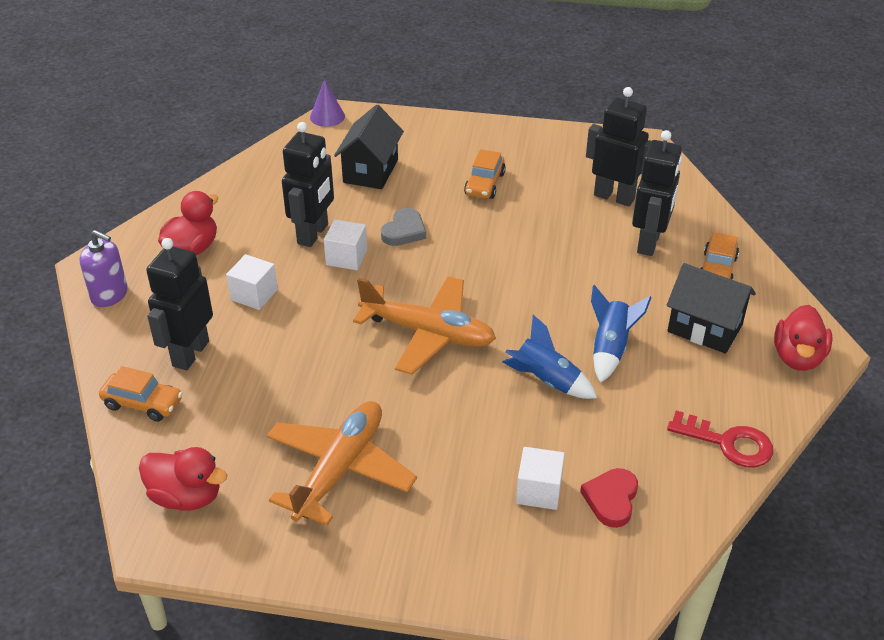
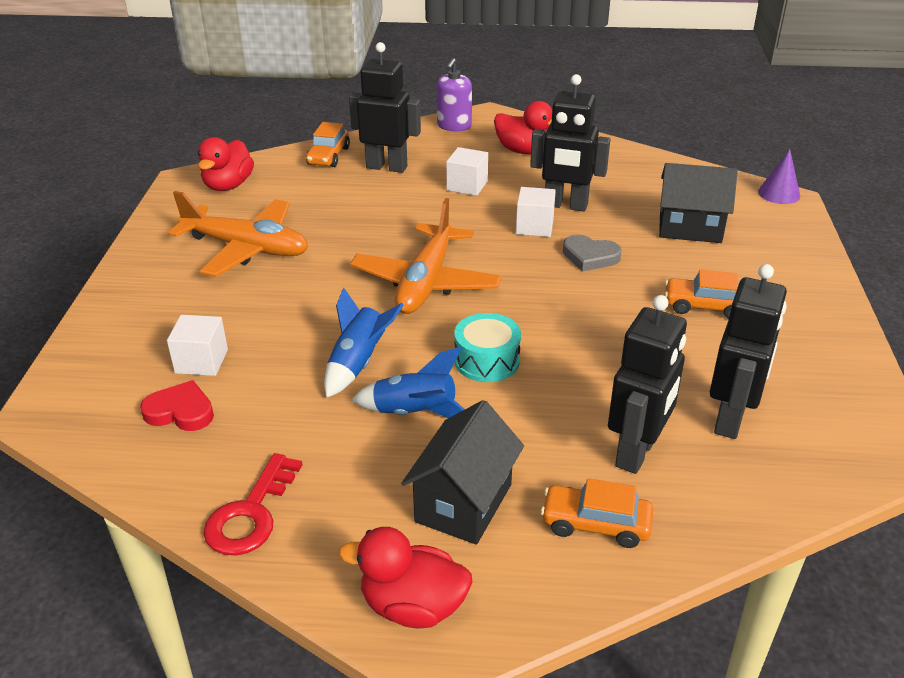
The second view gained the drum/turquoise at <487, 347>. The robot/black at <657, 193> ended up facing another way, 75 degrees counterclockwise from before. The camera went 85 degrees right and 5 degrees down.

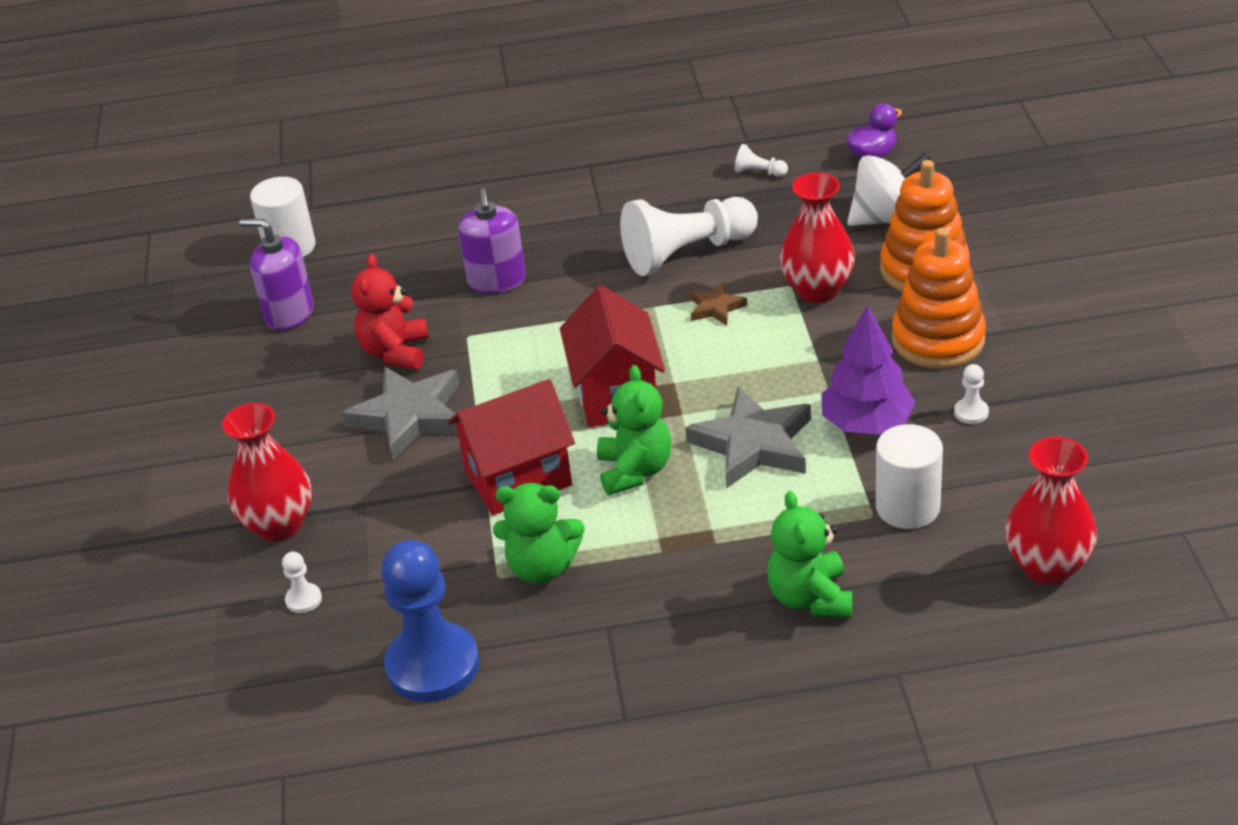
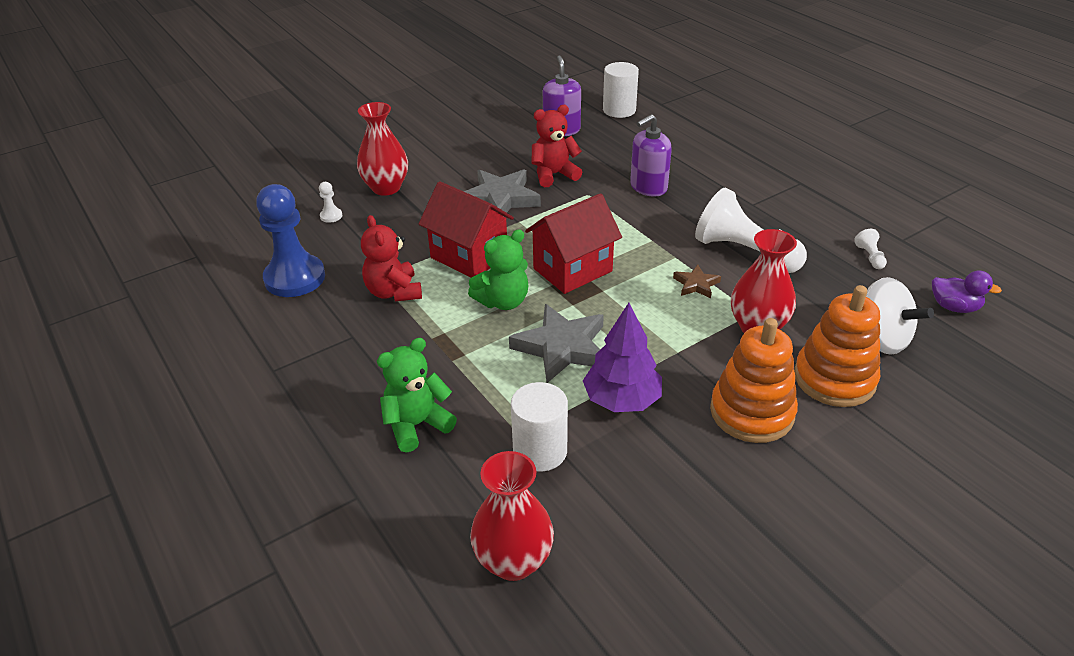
The second view lost the pawn/white at <971, 394>. What was the teddy bear/green at <539, 533> turned into the teddy bear/red at <391, 258>. The camera went 60 degrees right and 0 degrees up.

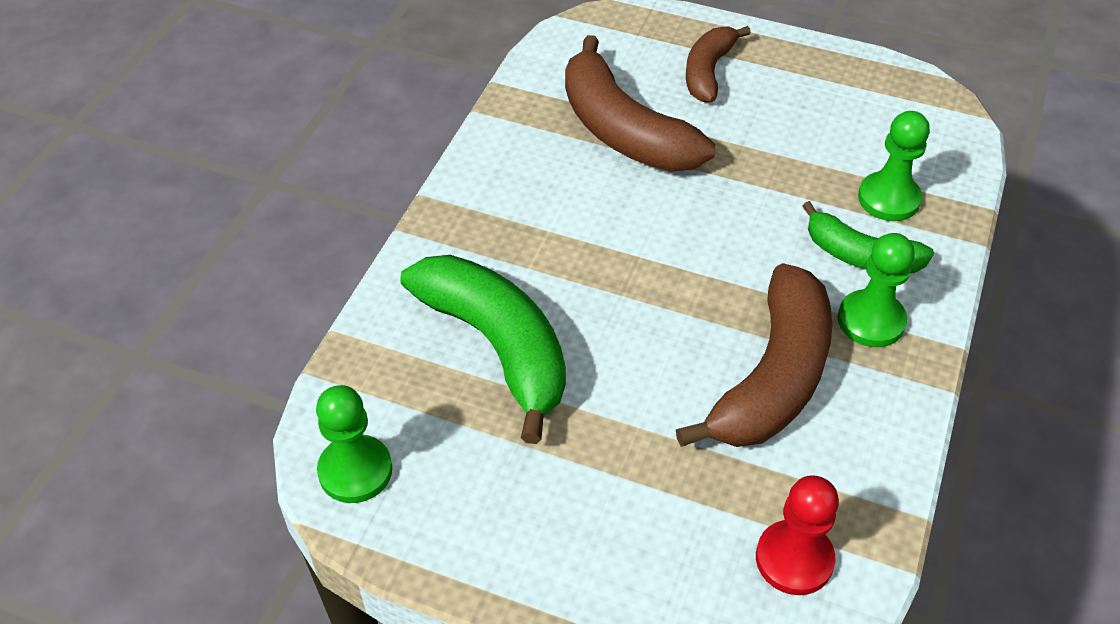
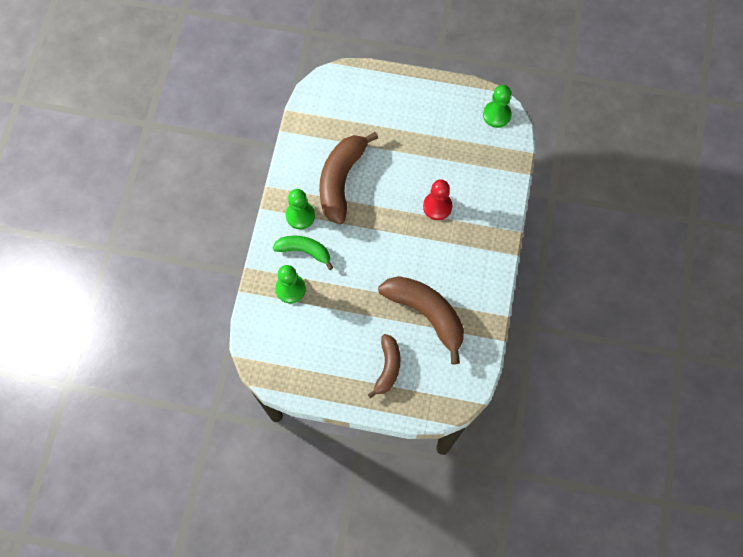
The second view lost the banana/green at <483, 349>. The pawn/red ended up elsewhere, having gone from <797, 535> to <437, 199>. The camera went 170 degrees right and 20 degrees up.

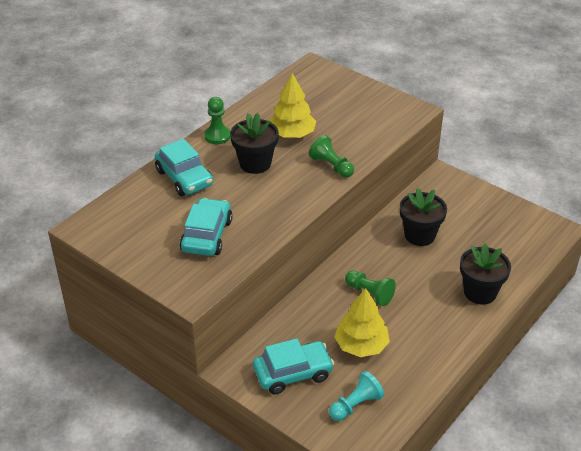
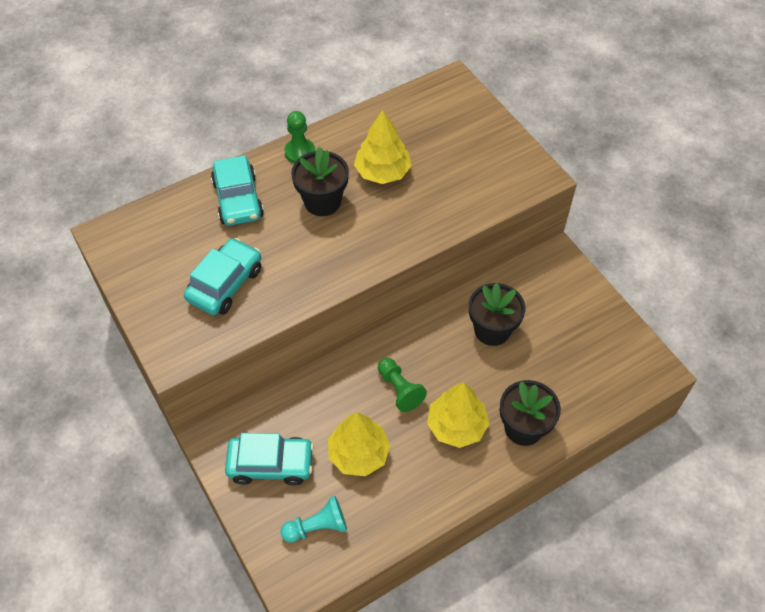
The second view lost the pawn/green at <331, 156>. The second view gained the tree/yellow at <458, 415>. The camera went 20 degrees right and 15 degrees up.

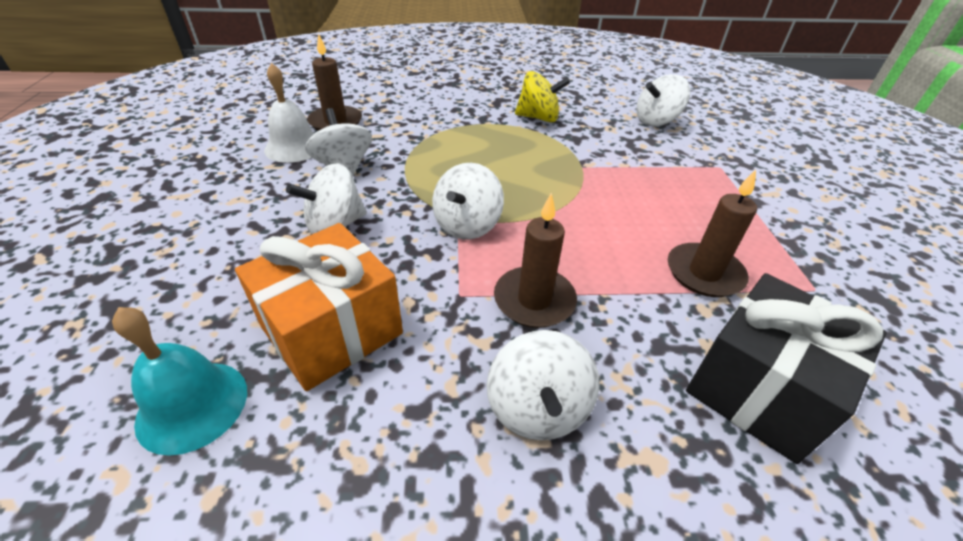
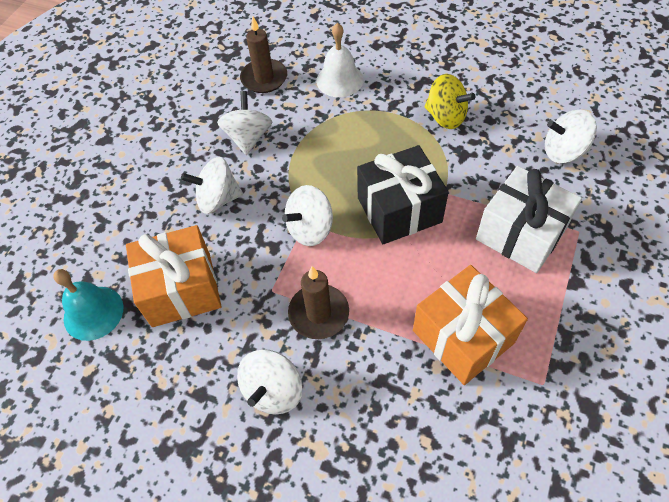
The second view gained the gift/white at <529, 219>. The bell/white ended up elsewhere, having gone from <289, 113> to <340, 60>. The gift/black ended up elsewhere, having gone from <786, 368> to <403, 194>. Where the candle/brown stood at <712, 233>, the gift/orange came to stand at <470, 325>. The camera went 30 degrees right and 15 degrees up.

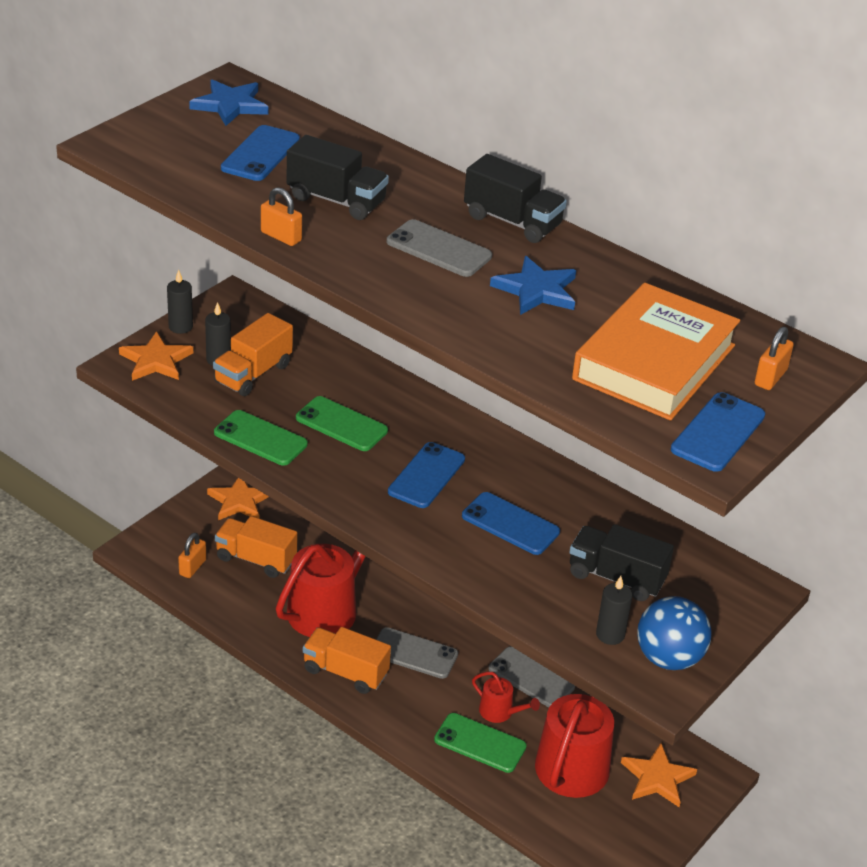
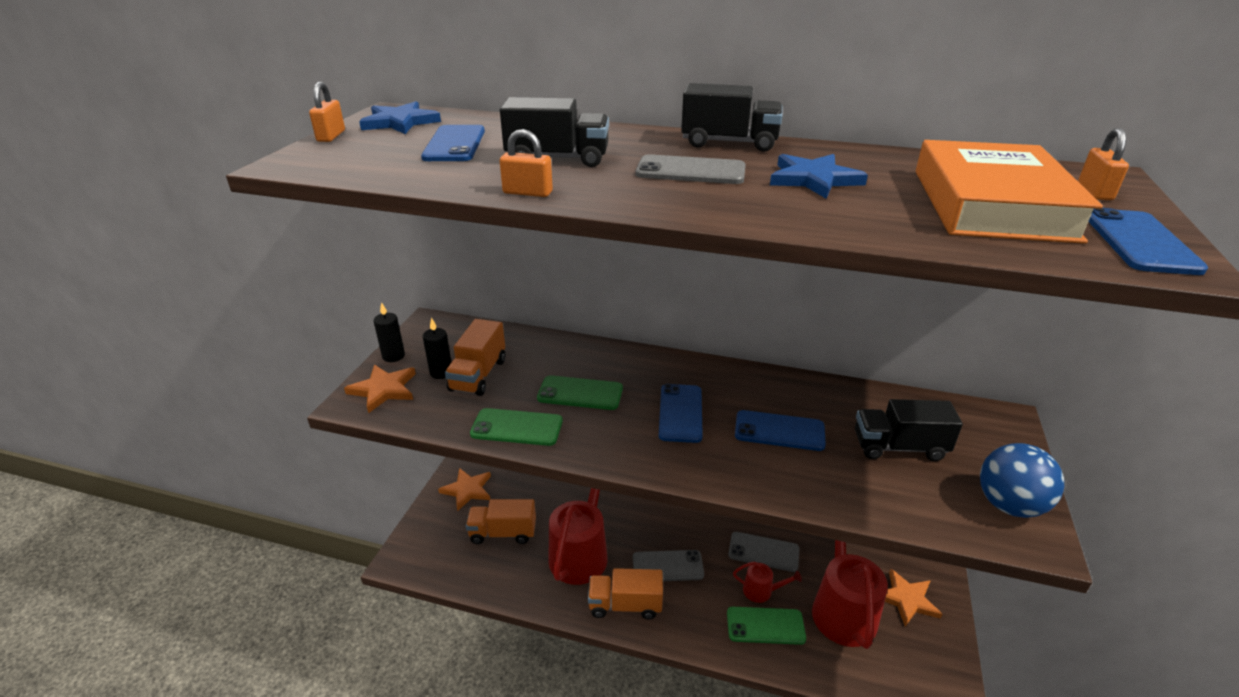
The second view lost the candle/black at <614, 610>. The padlock/orange ended up elsewhere, having gone from <192, 555> to <327, 112>. The camera went 20 degrees left and 5 degrees down.

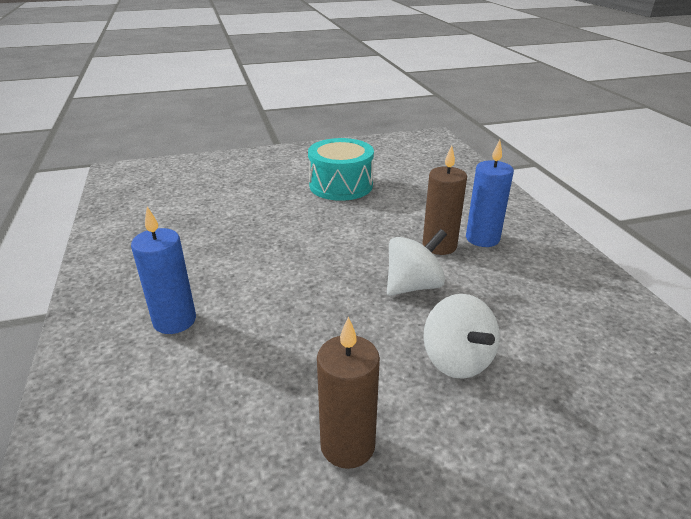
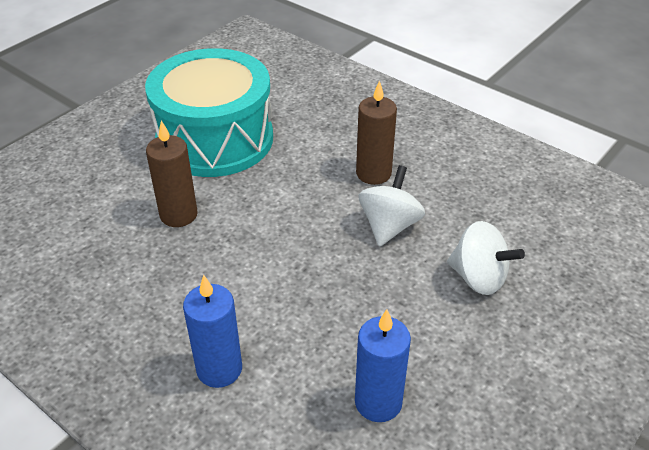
The candle/brown ended up elsewhere, having gone from <348, 392> to <172, 174>. The candle/blue ended up elsewhere, having gone from <490, 193> to <383, 365>. The size of the drum/turquoise at <341, 169> changed by a factor of 1.54. The camera went 35 degrees left and 10 degrees up.

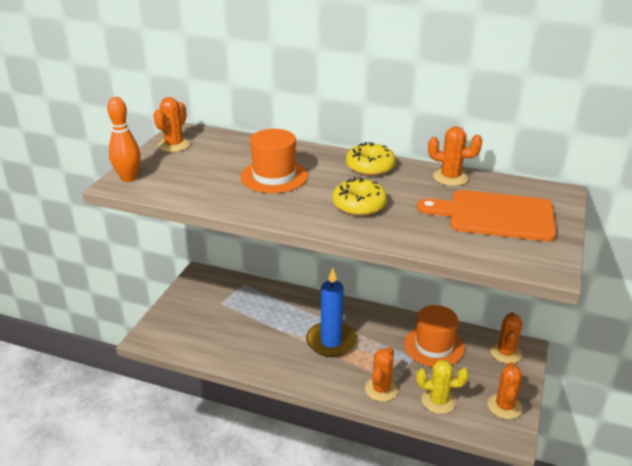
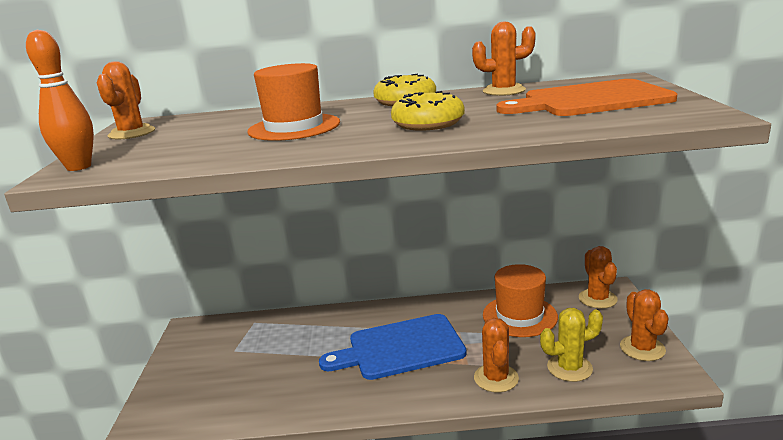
Where the candle/blue stood at <331, 312>, the cutting board/blue came to stand at <393, 347>. The camera went 20 degrees left and 10 degrees down.

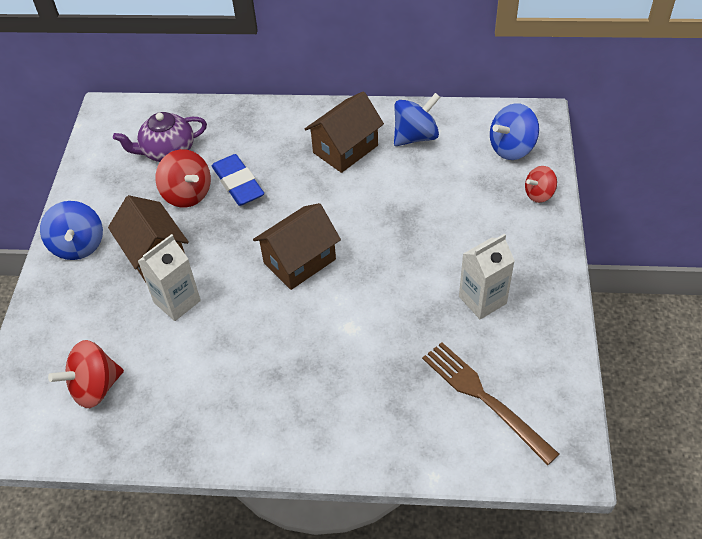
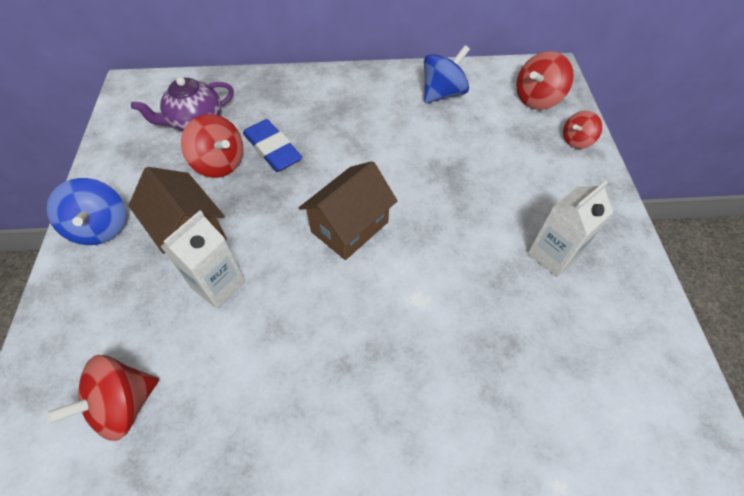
The second view lost the house/brown at <344, 132>. The second view lost the fork/brown at <491, 403>. What was the spinning top/blue at <514, 131> turned into the spinning top/red at <545, 80>. The camera went 10 degrees left and 5 degrees up.

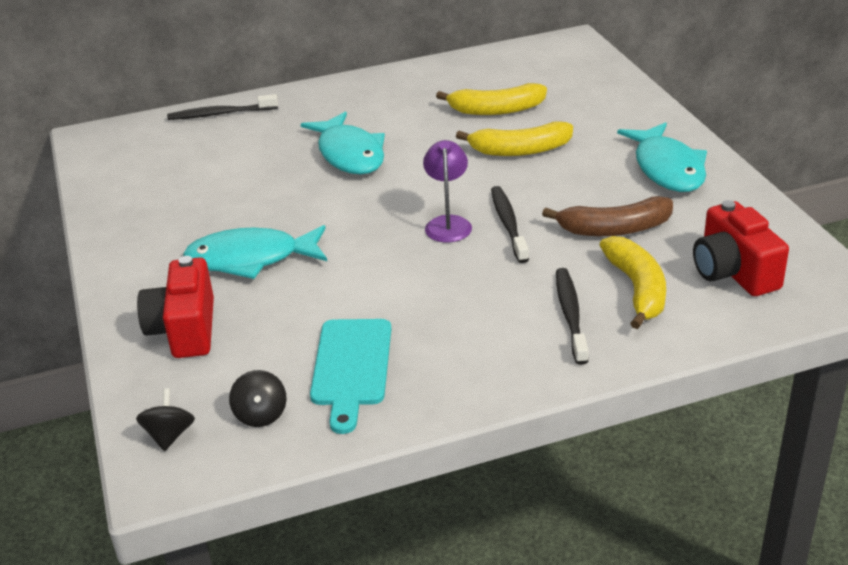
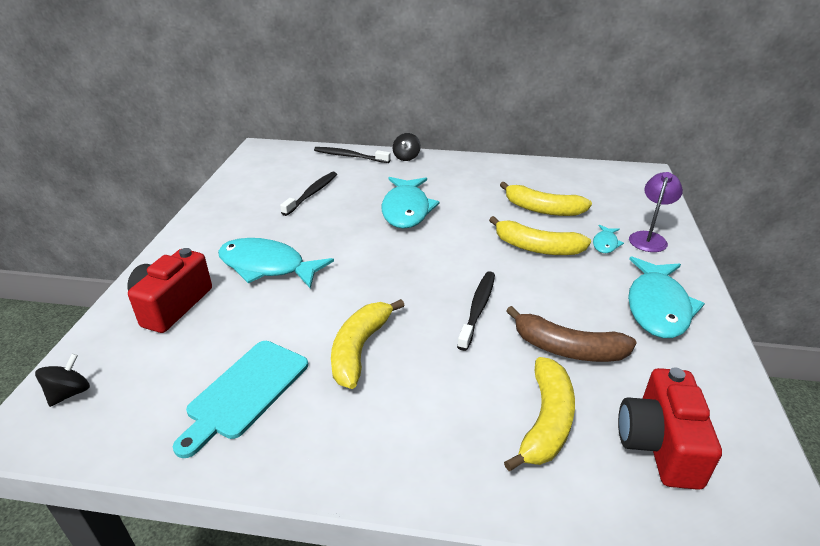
The second view gained the banana/yellow at <368, 344>. The second view gained the fish/turquoise at <608, 239>. The spinning top/black ended up elsewhere, having gone from <258, 398> to <407, 147>. The lamp/purple ended up elsewhere, having gone from <447, 191> to <656, 212>. The toothbrush/black ended up elsewhere, having gone from <572, 316> to <308, 194>. The camera went 25 degrees right and 0 degrees up.

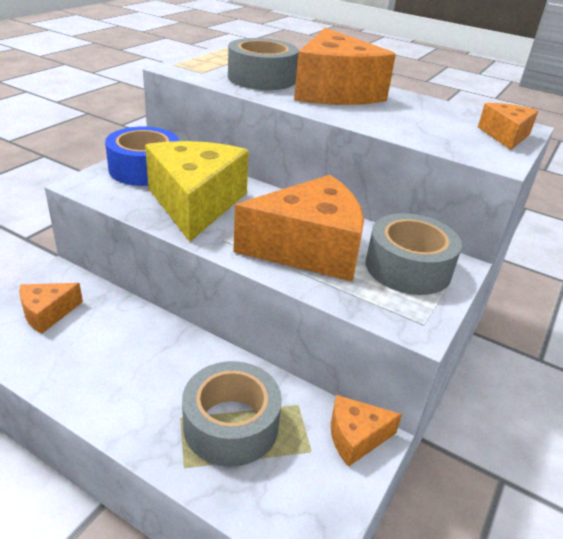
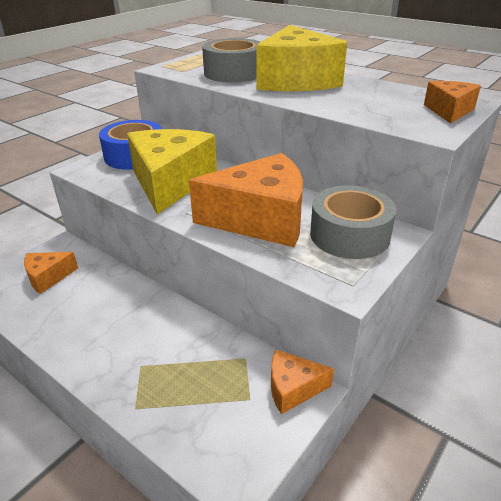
The second view lost the tape/grey at <232, 414>. What was the cheese/orange at <345, 66> turned into the cheese/yellow at <301, 58>. The camera went 10 degrees right and 0 degrees up.

